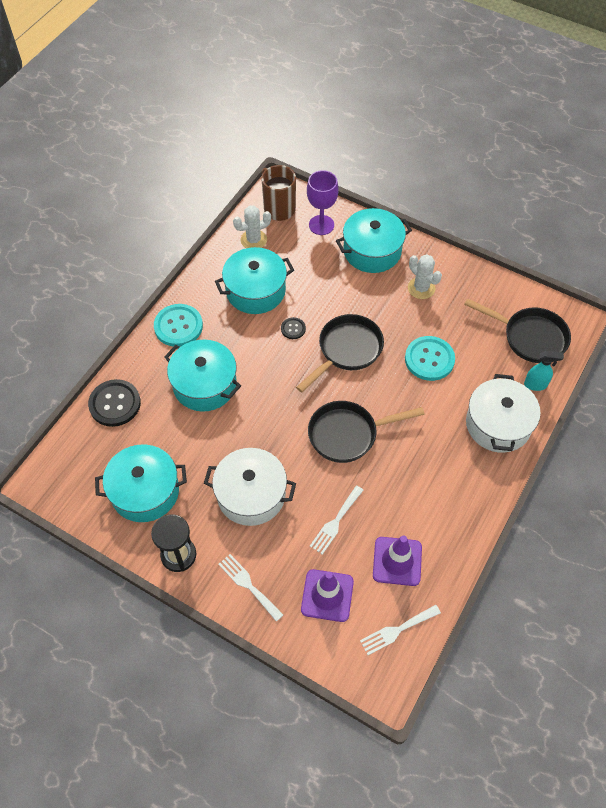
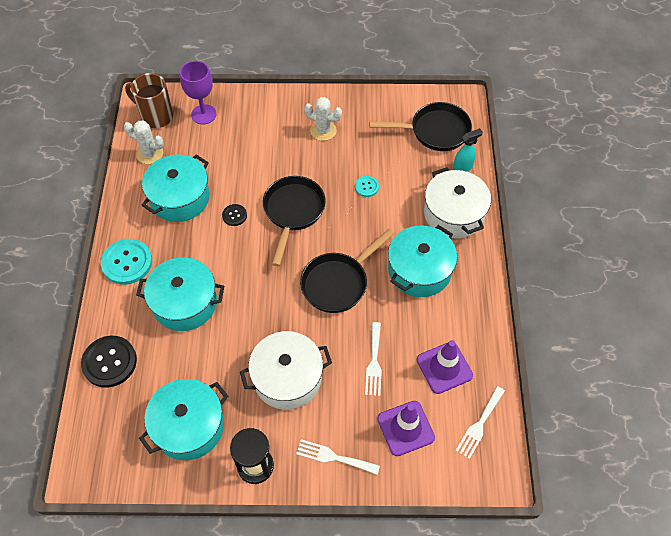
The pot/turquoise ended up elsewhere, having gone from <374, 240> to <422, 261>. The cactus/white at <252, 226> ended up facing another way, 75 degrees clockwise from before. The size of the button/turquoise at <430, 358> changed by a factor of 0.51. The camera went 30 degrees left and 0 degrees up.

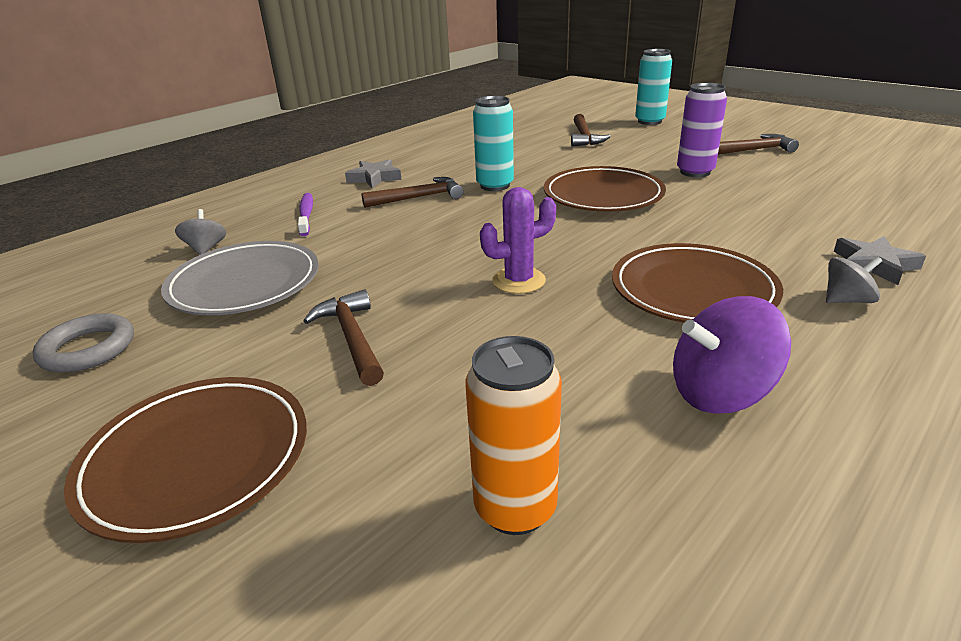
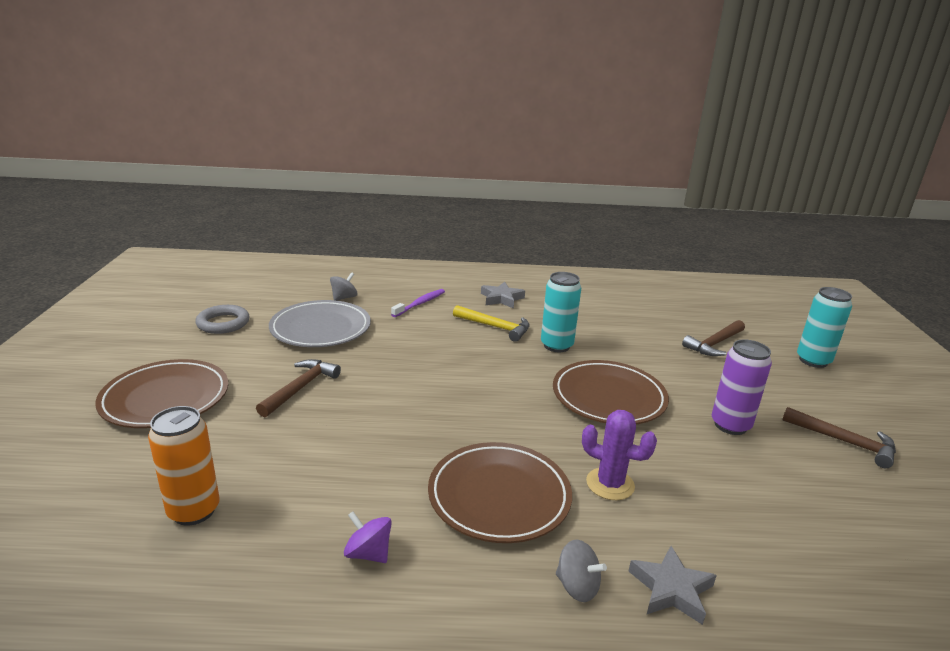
The cactus/purple ended up elsewhere, having gone from <518, 240> to <619, 455>. What was the hammer/brown at <412, 192> turned into the hammer/yellow at <491, 323>. The size of the spinning top/purple at <732, 355> changed by a factor of 0.58. The camera went 45 degrees right and 5 degrees down.

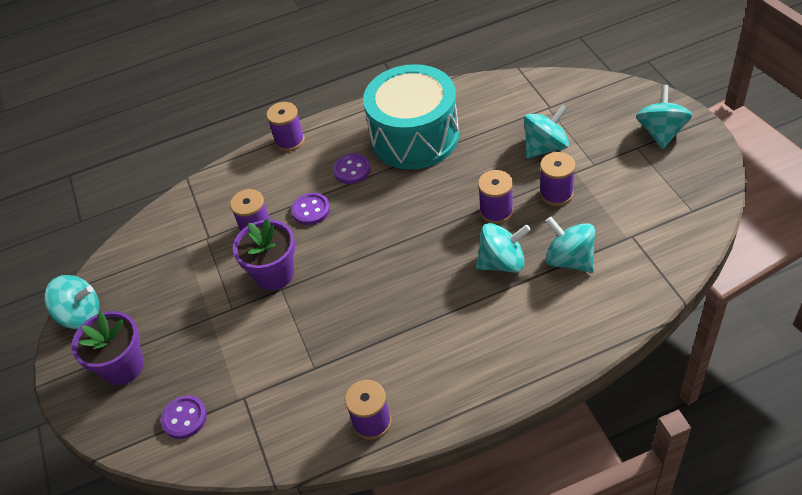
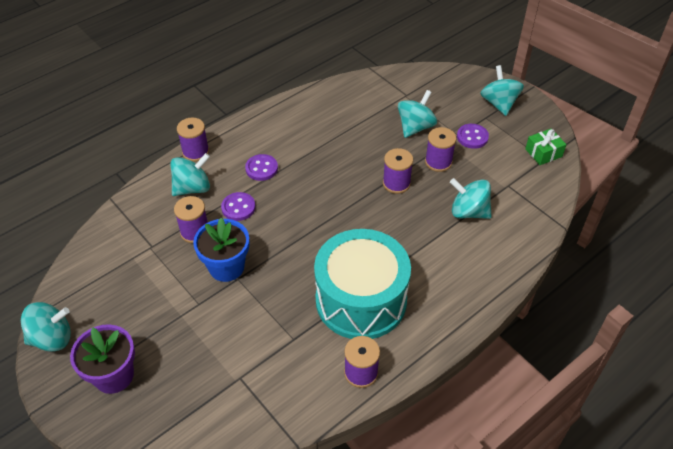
The second view gained the gift/green at <545, 147>. The button/purple ended up elsewhere, having gone from <184, 417> to <473, 136>. The drum/turquoise ended up elsewhere, having gone from <411, 117> to <362, 284>. The spinning top/turquoise ended up elsewhere, having gone from <503, 248> to <190, 174>. What was the flower pot/purple at <264, 254> turned into the flower pot/blue at <221, 250>. The camera went 25 degrees left and 0 degrees up.

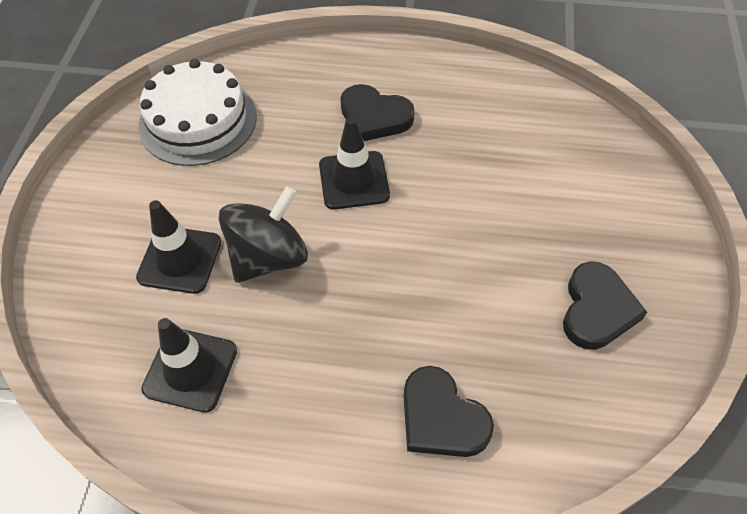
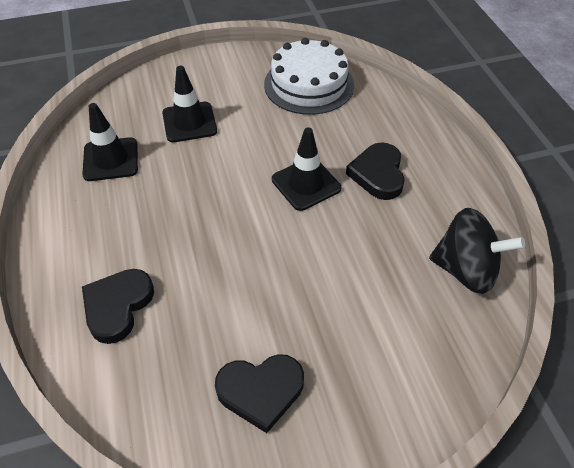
The spinning top/black ended up elsewhere, having gone from <263, 234> to <477, 251>. The camera went 65 degrees right and 5 degrees down.

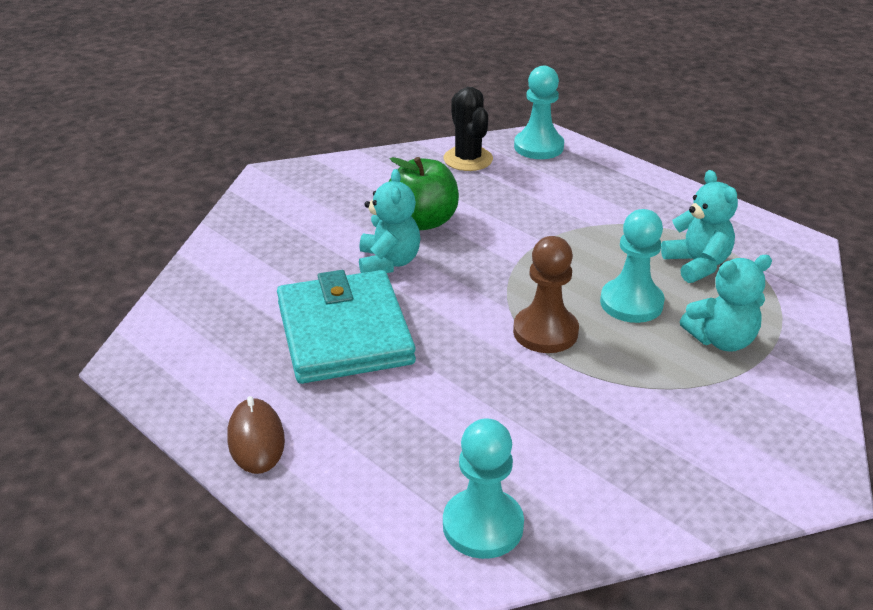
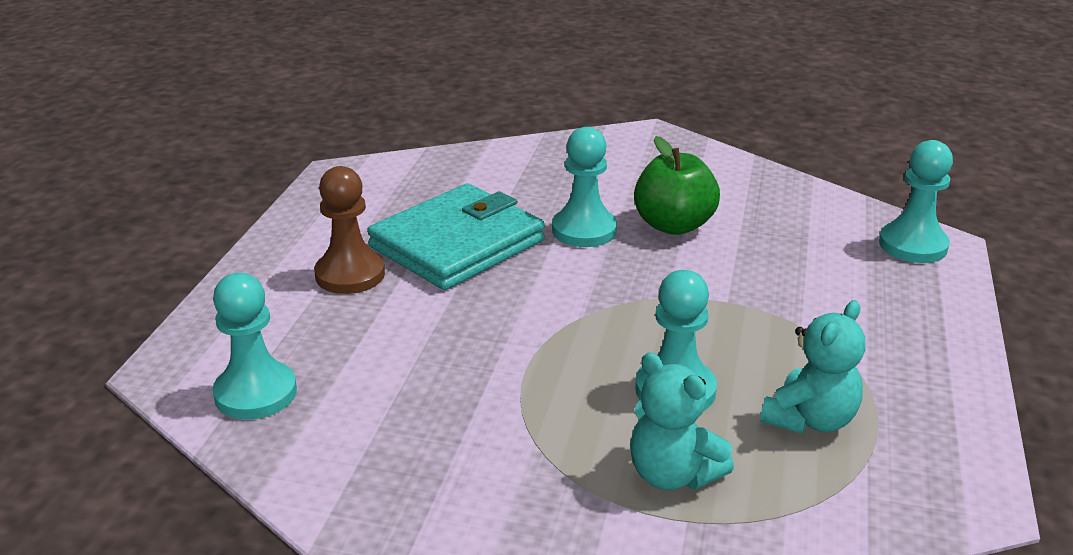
The second view lost the mouse/brown at <256, 435>. The second view lost the cactus/black at <468, 129>. The pawn/brown ended up elsewhere, having gone from <546, 294> to <349, 230>. Where the teddy bear/turquoise stood at <389, 221>, the pawn/turquoise came to stand at <584, 187>. The camera went 60 degrees right and 5 degrees down.

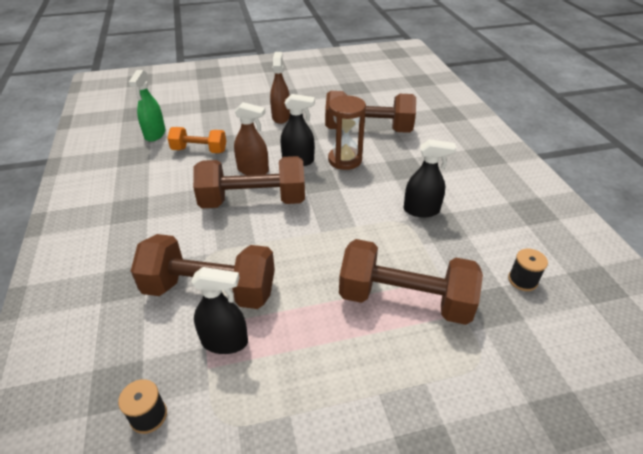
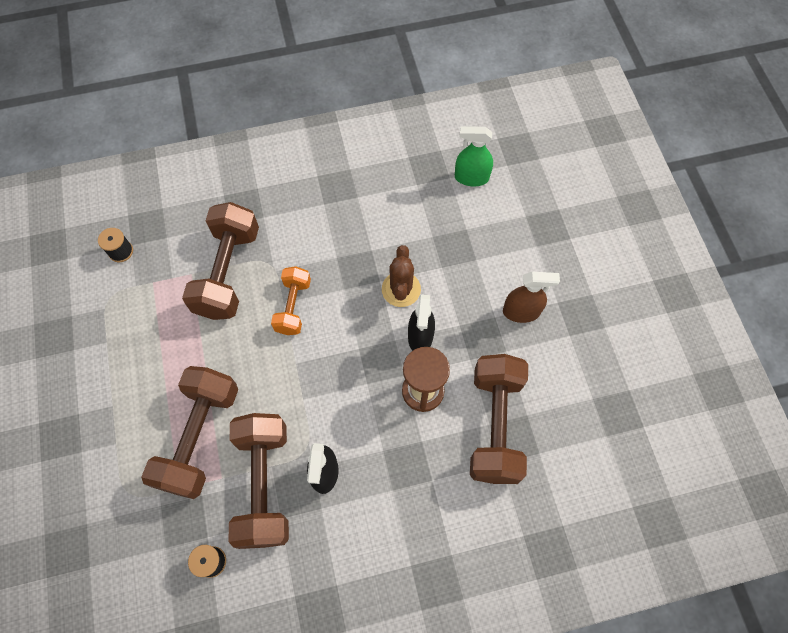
The second view lost the spray bottle/black at <219, 310>. The dumbbell/orange ended up elsewhere, having gone from <196, 140> to <291, 300>. The dumbbell/brown ended up elsewhere, having gone from <249, 182> to <259, 481>. Where the spray bottle/brown stood at <251, 138>, the cactus/brown came to stand at <401, 276>. The camera went 90 degrees right and 25 degrees up.

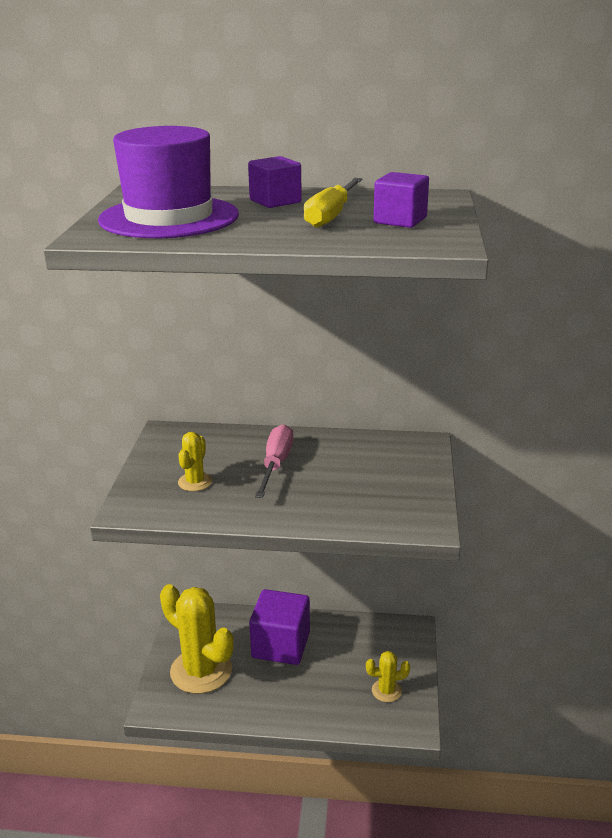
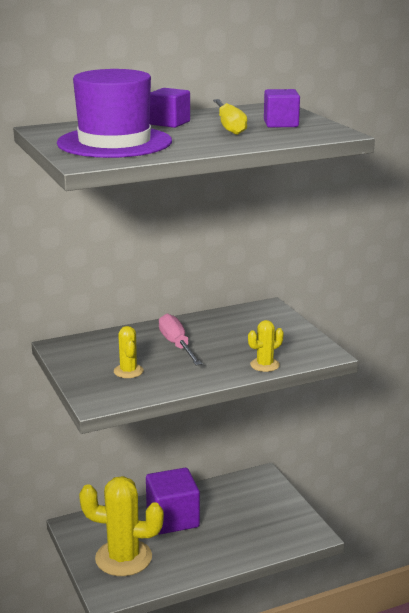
The cactus/yellow ended up elsewhere, having gone from <388, 676> to <266, 346>. The camera went 30 degrees left and 5 degrees down.

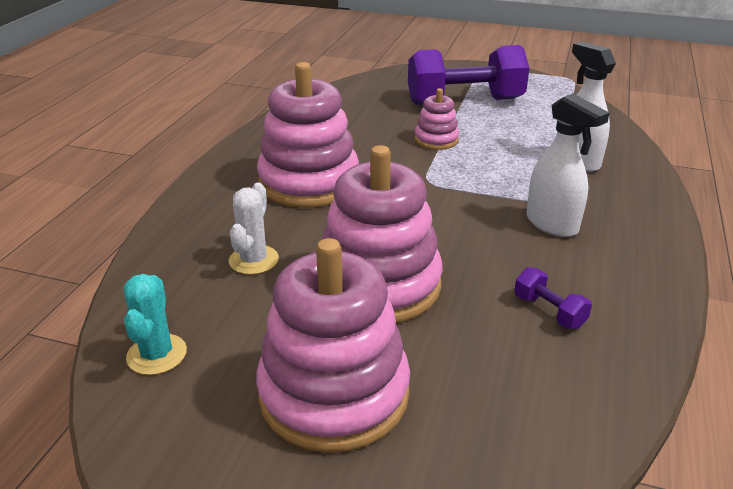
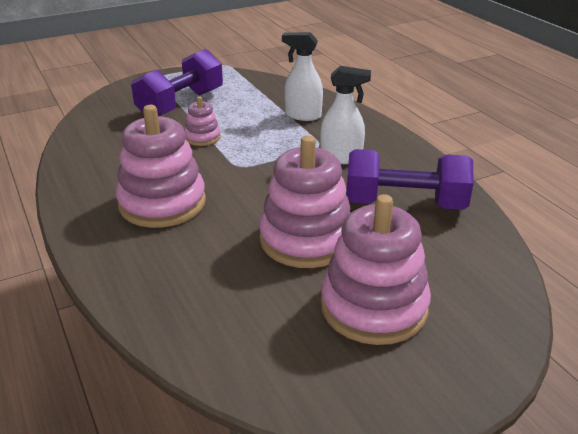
The second view lost the cactus/turquoise at <155, 324>. The second view lost the cactus/white at <254, 229>. The size of the dumbbell/purple at <553, 298> changed by a factor of 2.44. The camera went 45 degrees left and 0 degrees up.

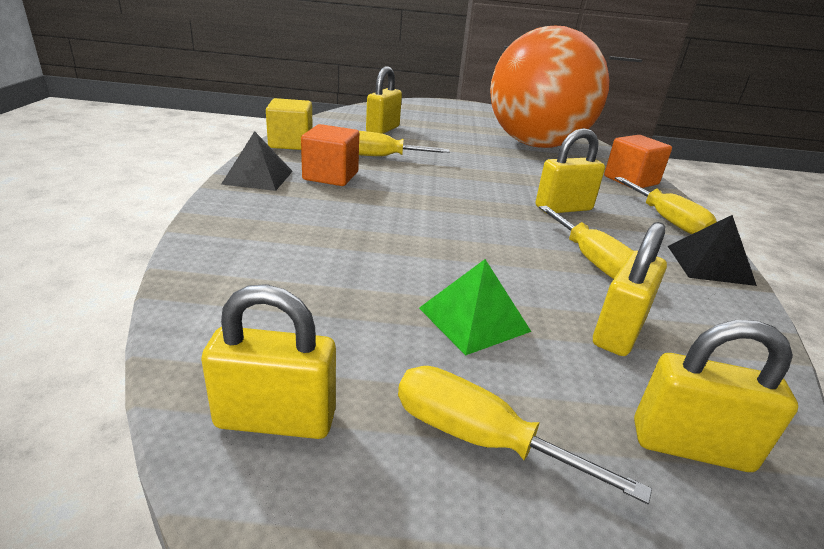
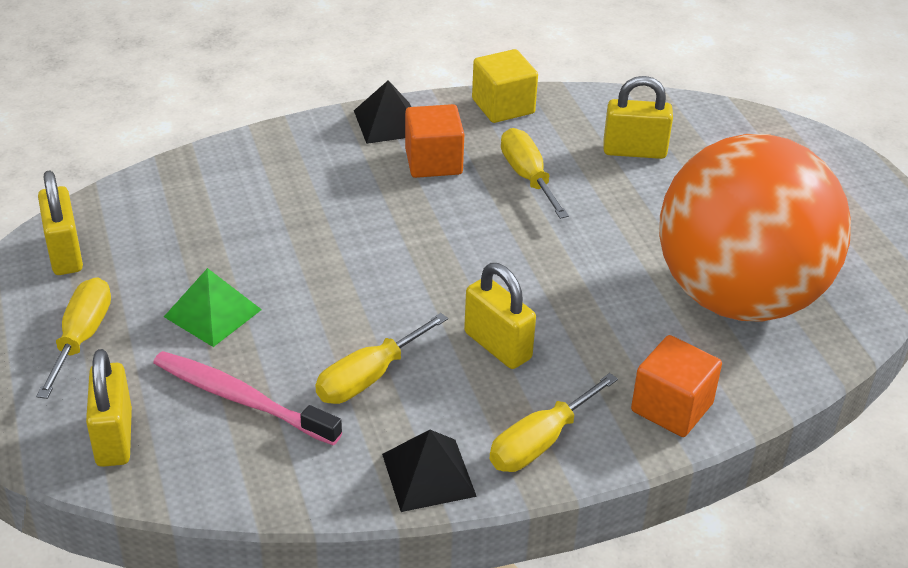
Where the padlock/yellow stood at <630, 289>, the toothbrush/pink came to stand at <247, 398>. The camera went 70 degrees right and 10 degrees up.

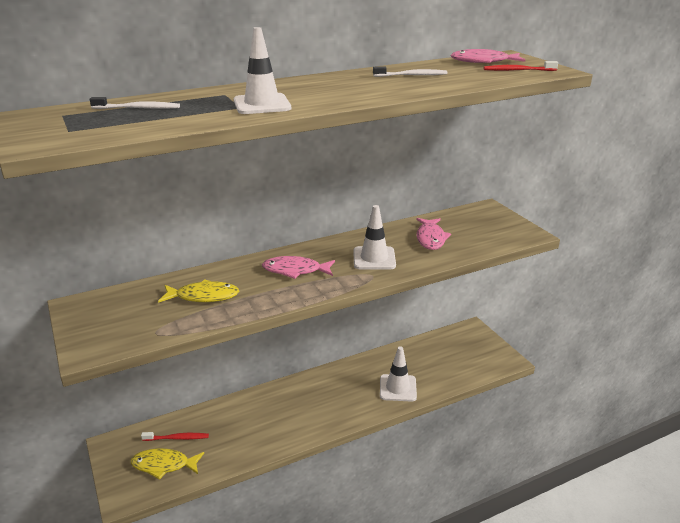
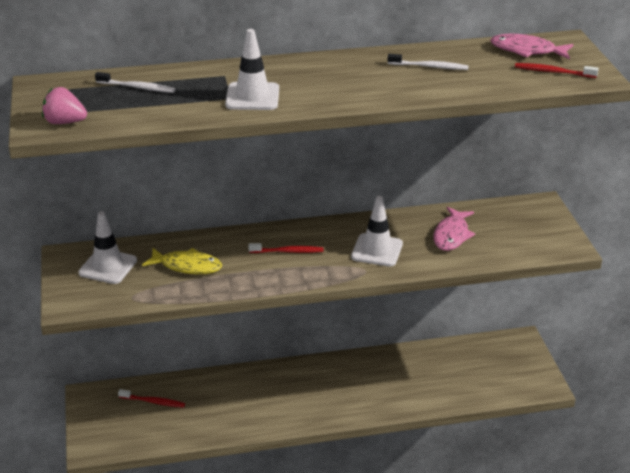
The second view lost the fish/yellow at <167, 464>. The second view gained the strawberry/pink at <64, 105>. The traffic cone/white ended up elsewhere, having gone from <398, 374> to <107, 247>. Where the fish/pink stood at <298, 267>, the toothbrush/red came to stand at <286, 248>. The camera went 15 degrees right and 5 degrees up.

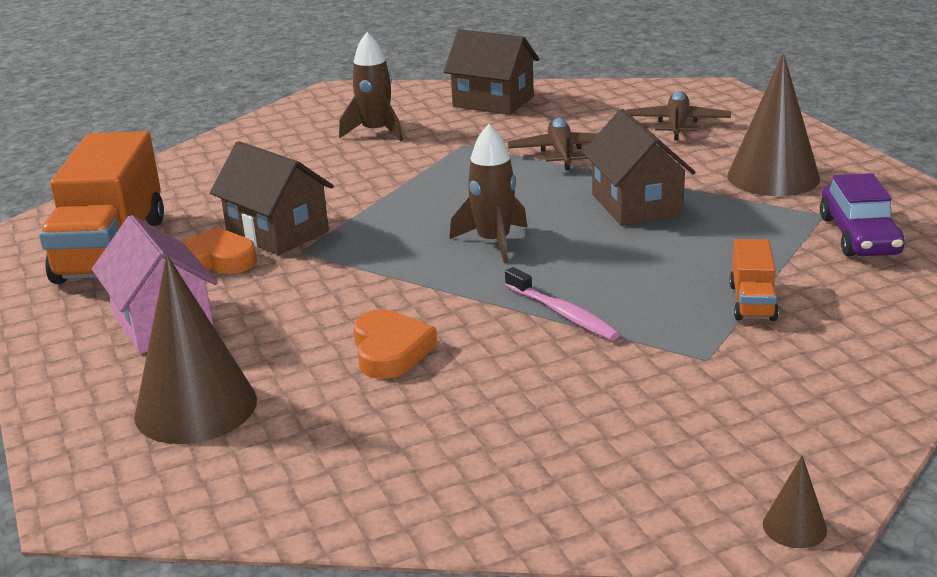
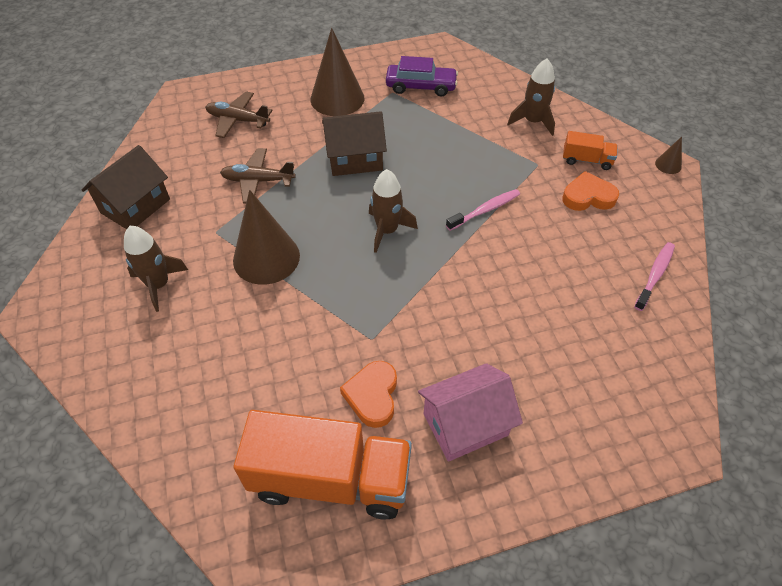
The second view lost the house/brown at <272, 198>. The second view gained the rocket/brown at <531, 97>. The second view gained the toothbrush/pink at <654, 276>. The cone/brown ended up elsewhere, having gone from <195, 349> to <266, 237>. The heart/orange ended up elsewhere, having gone from <395, 344> to <590, 191>. The truck/orange ended up elsewhere, having gone from <754, 280> to <590, 150>. The camera went 85 degrees left and 25 degrees up.

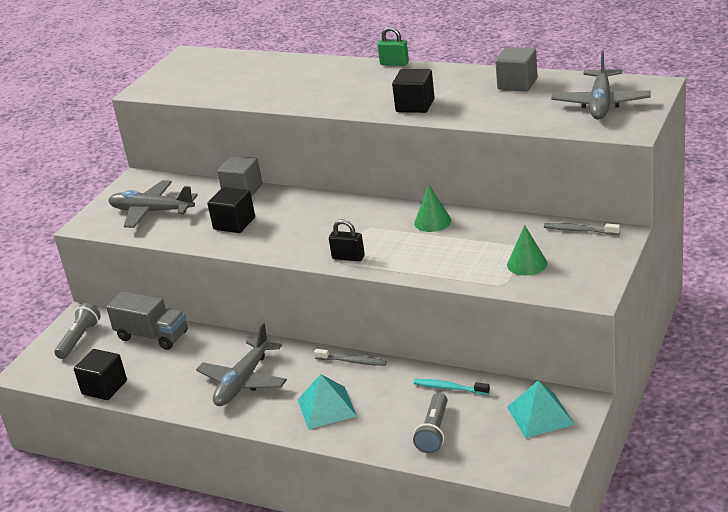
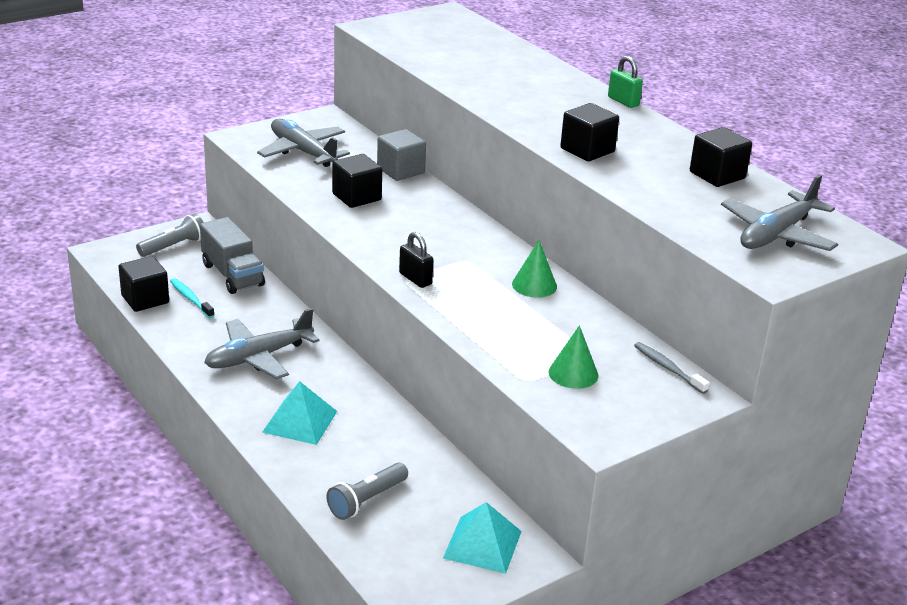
The second view lost the toothbrush/grey at <350, 357>. The toothbrush/turquoise ended up elsewhere, having gone from <451, 387> to <192, 298>. What was the cube/grey at <516, 69> turned into the cube/black at <721, 157>. The camera went 25 degrees right and 0 degrees up.

